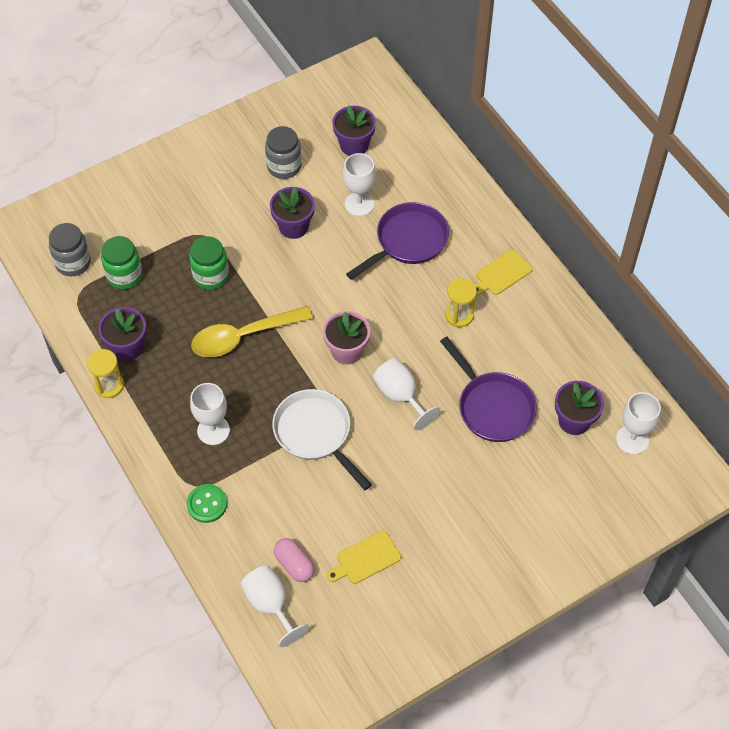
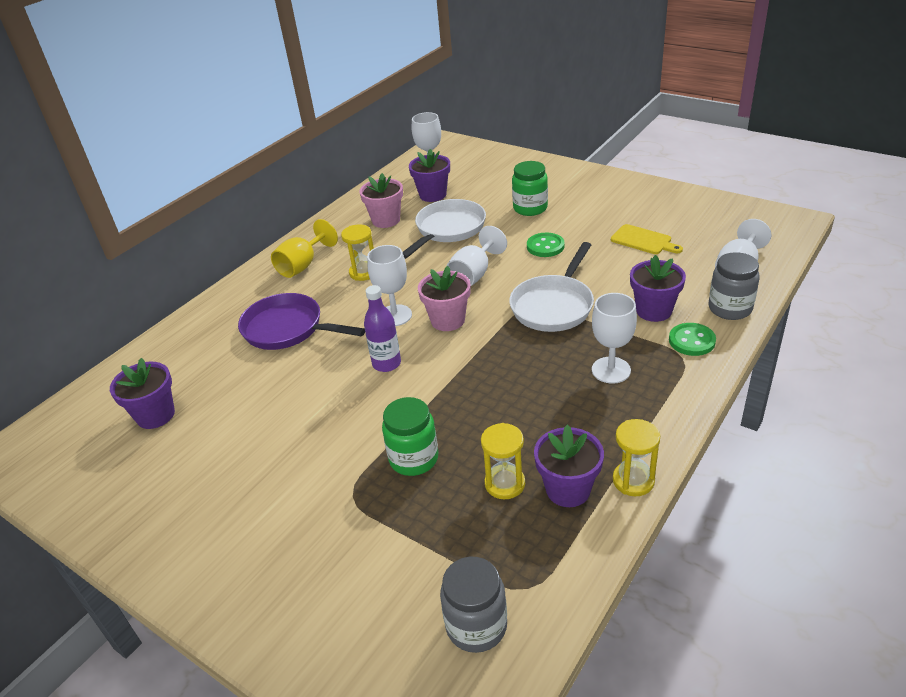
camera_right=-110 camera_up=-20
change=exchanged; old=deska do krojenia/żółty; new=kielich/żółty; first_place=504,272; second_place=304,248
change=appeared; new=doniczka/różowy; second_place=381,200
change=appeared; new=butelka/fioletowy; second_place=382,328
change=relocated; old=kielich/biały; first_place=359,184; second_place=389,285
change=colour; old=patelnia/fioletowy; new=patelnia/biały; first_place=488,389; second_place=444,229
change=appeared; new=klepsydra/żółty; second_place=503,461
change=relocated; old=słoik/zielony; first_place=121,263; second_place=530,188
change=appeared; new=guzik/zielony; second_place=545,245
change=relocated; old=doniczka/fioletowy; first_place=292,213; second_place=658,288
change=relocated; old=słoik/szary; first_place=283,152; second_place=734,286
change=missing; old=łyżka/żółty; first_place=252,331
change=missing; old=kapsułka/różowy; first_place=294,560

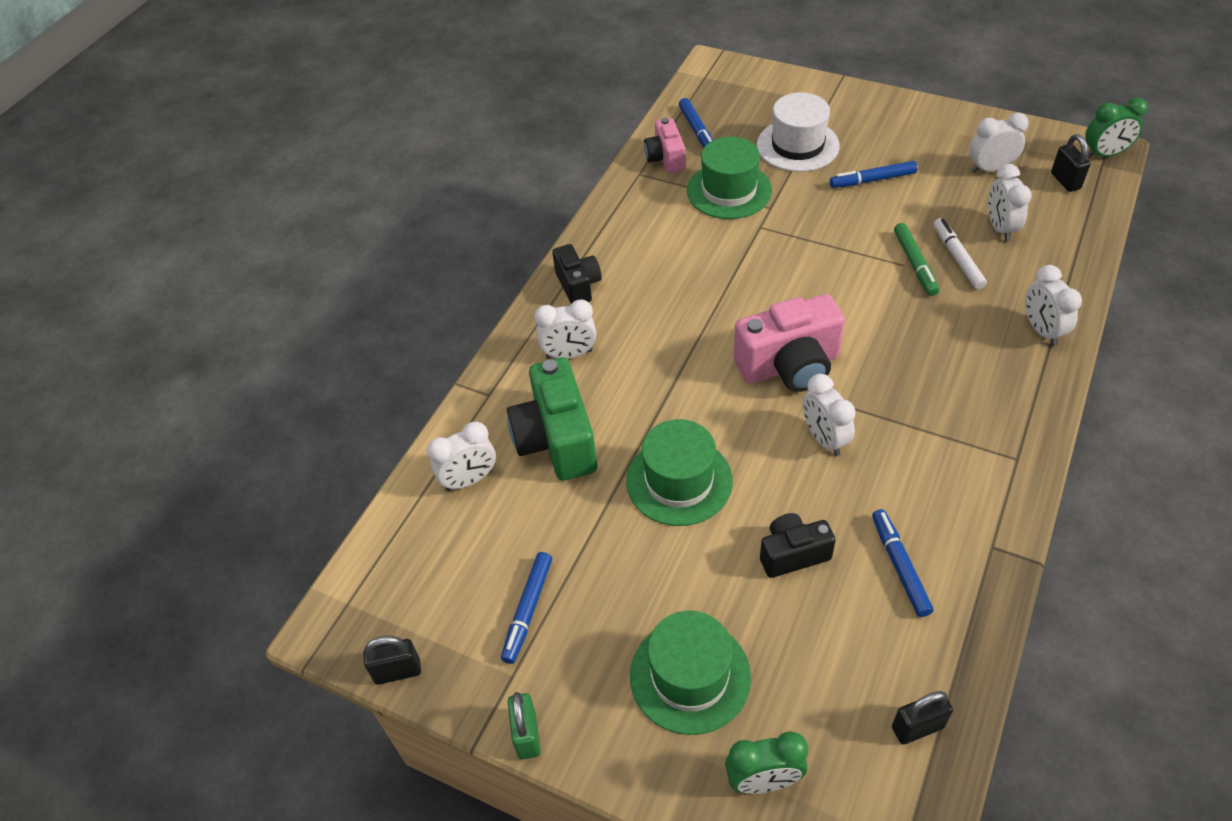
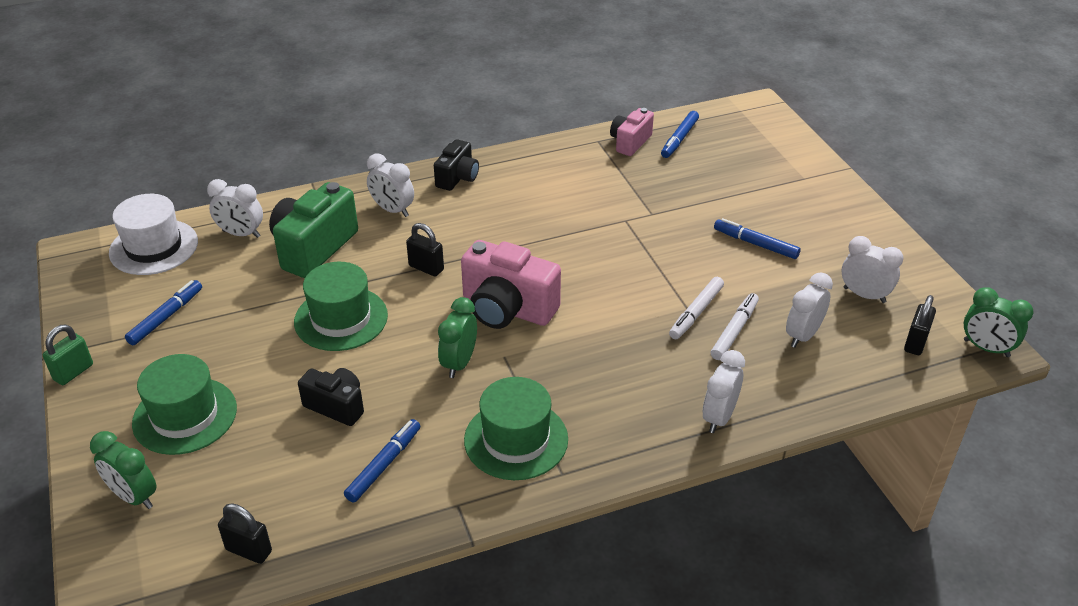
camera_right=40 camera_up=-10
change=relocated; old=kapelusz/biały; first_place=798,132; second_place=153,234
change=spun; old=flamaster/niebieski; first_place=526,608; second_place=163,312; degrees=150
change=relocated; old=kłódka/czarny; first_place=392,660; second_place=425,250
change=colour; old=budzik/biały; new=budzik/zielony; first_place=829,415; second_place=457,337
change=relocated; old=kapelusz/zielony; first_place=729,178; second_place=516,428
change=colour; old=flamaster/zielony; new=flamaster/biały; first_place=916,259; second_place=696,308

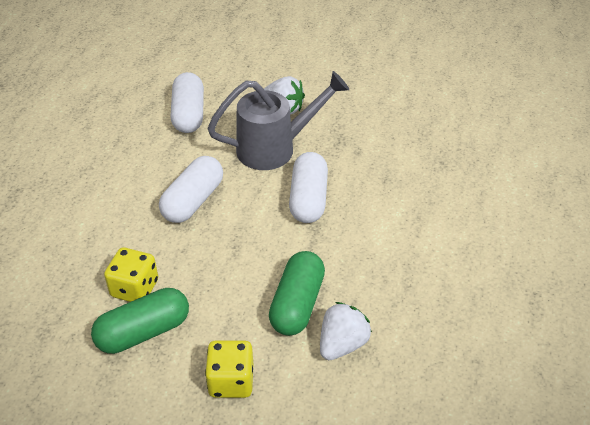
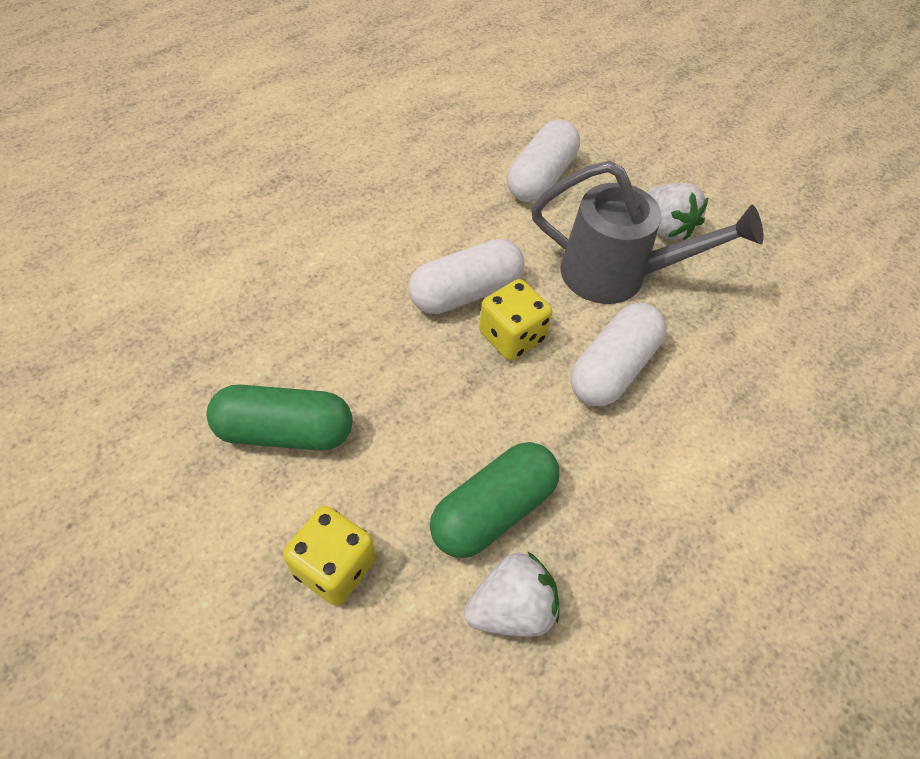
camera_right=30 camera_up=10
change=relocated; old=kostka do gry/żółty; first_place=131,274; second_place=516,319

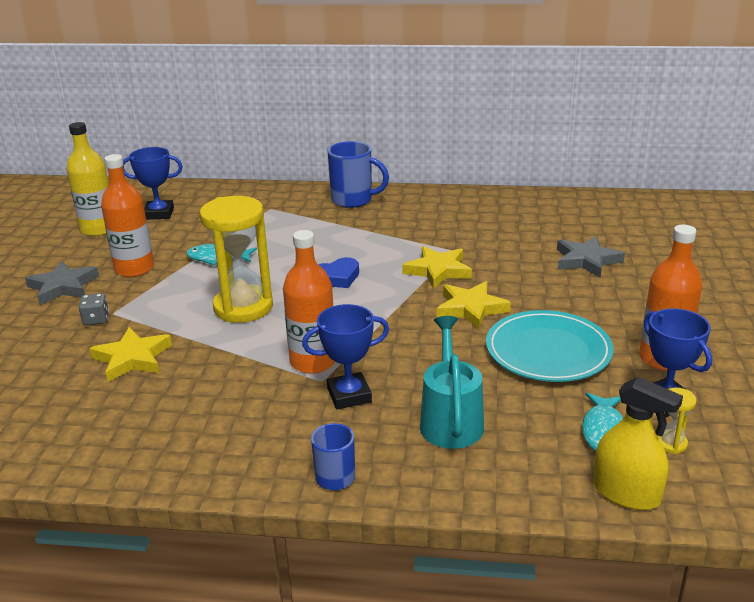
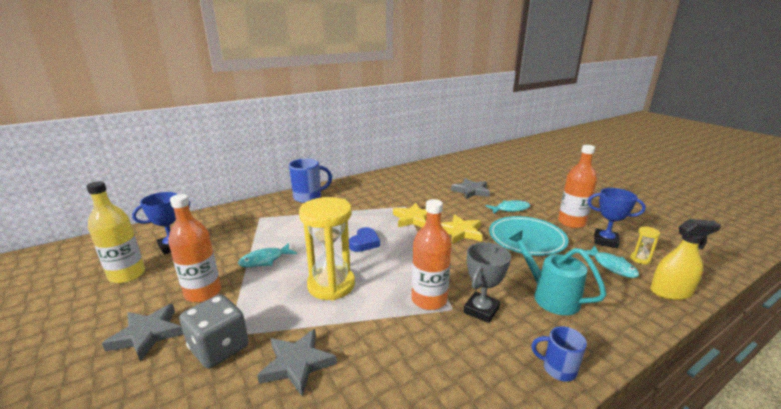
camera_right=-40 camera_up=-5
change=size; old=kostka do gry/szary; first_place=94,309; second_place=214,331; factor=1.99
change=colour; old=gwiazda/żółty; new=gwiazda/szary; first_place=130,354; second_place=297,363
change=colour; old=puchar/niebieski; new=puchar/szary; first_place=345,356; second_place=487,282
change=appeared; new=ryba/turkusowy; second_place=508,207

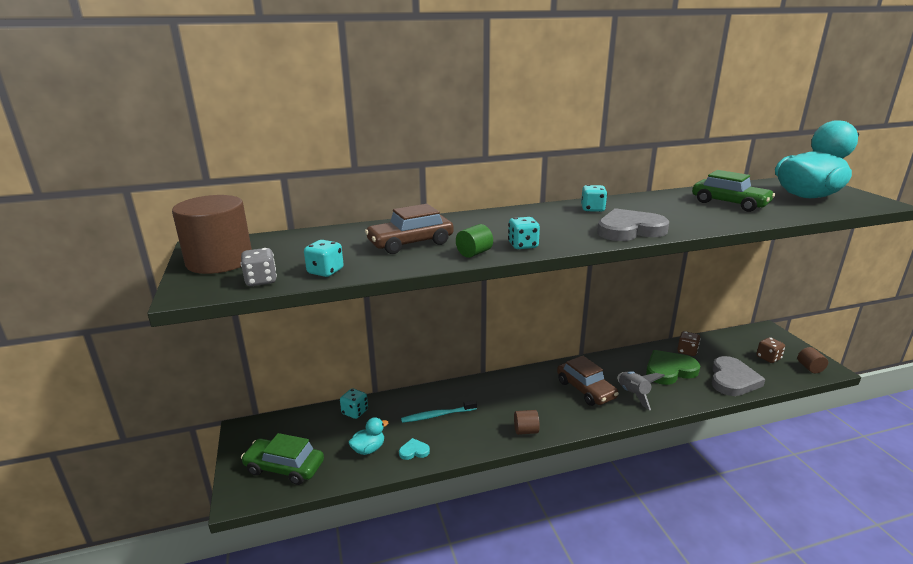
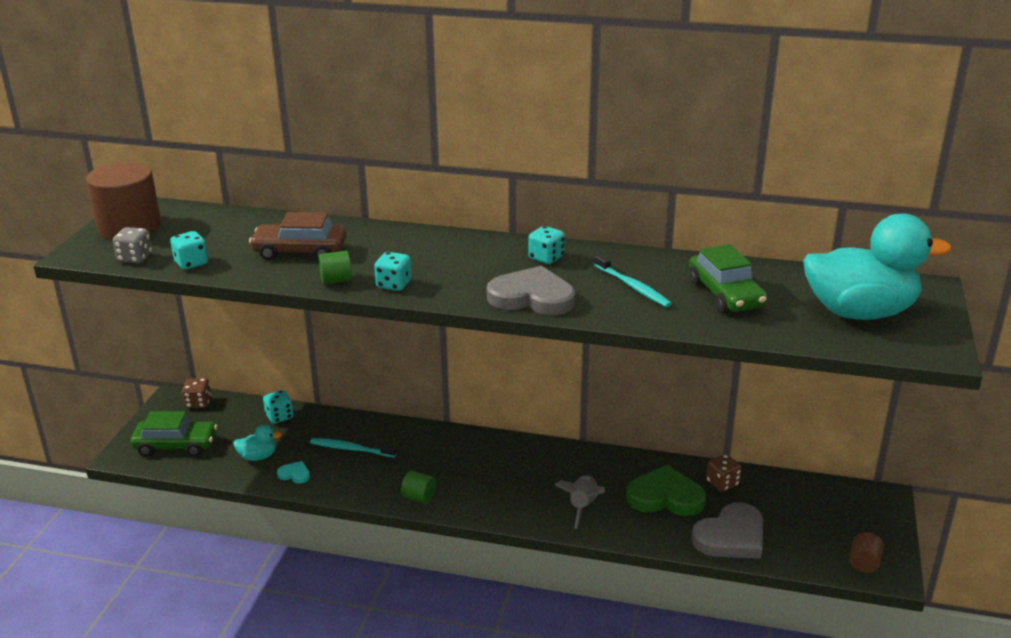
camera_right=30 camera_up=5
change=spun; old=samochód/zielony; first_place=282,459; second_place=174,433; degrees=135
change=relocated; old=kostka do gry/brązowy; first_place=770,350; second_place=197,393
change=colour; old=walec/brązowy; new=walec/zielony; first_place=527,422; second_place=418,487
change=appeared; new=szczoteczka do zębów/turkusowy; second_place=633,280
change=missing; old=samochód/brązowy; first_place=588,381

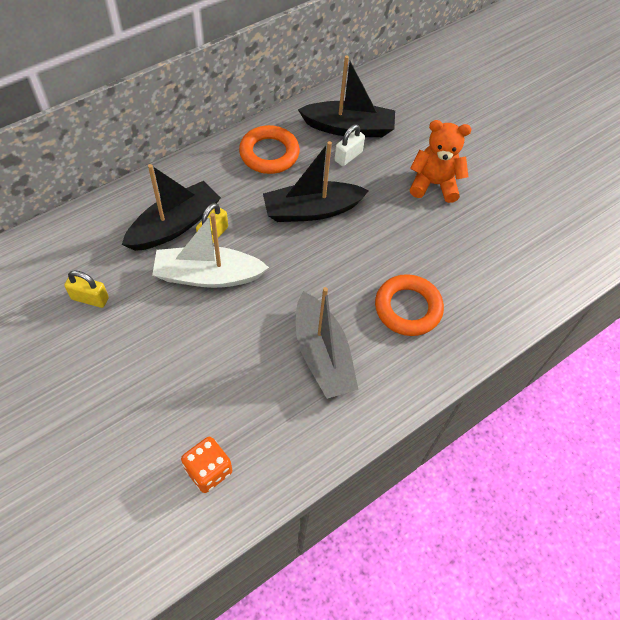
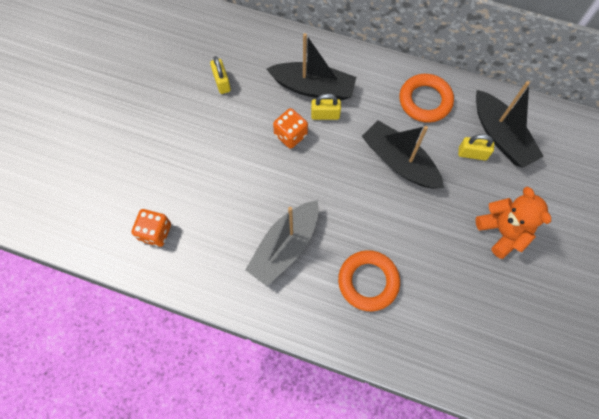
camera_right=60 camera_up=10
change=exchanged; old=łódka/biały; new=kostka do gry/pomarańczowy; first_place=210,250; second_place=290,128
change=colour; old=kłódka/biały; new=kłódka/żółty; first_place=350,145; second_place=476,147

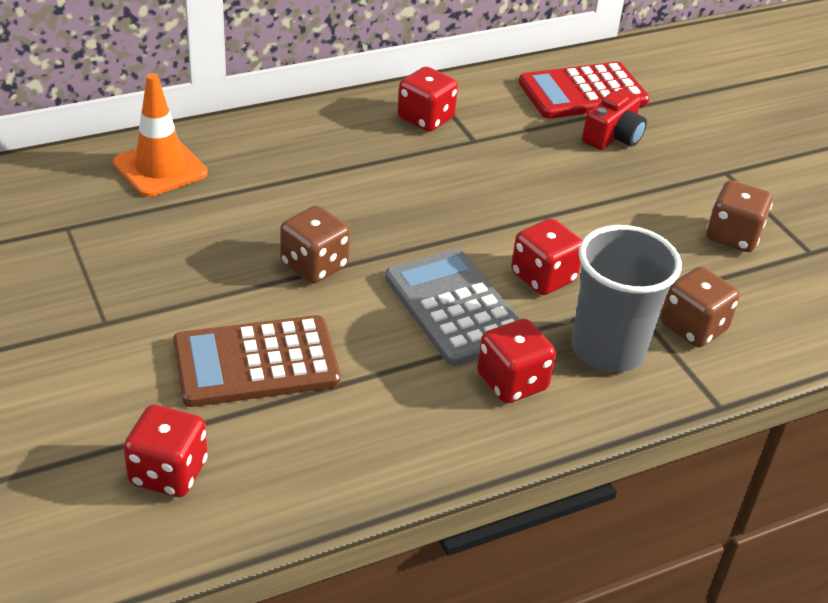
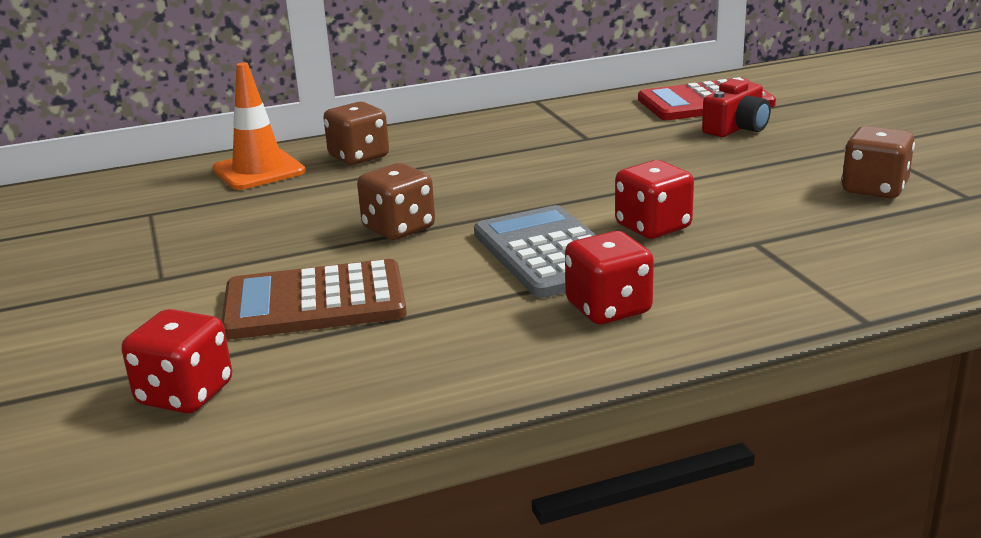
camera_right=10 camera_up=-15
change=relocated; old=kostka do gry/brązowy; first_place=700,307; second_place=356,133
change=missing; old=kostka do gry/czerwony; first_place=427,99
change=missing; old=szklanka/szary; first_place=627,298

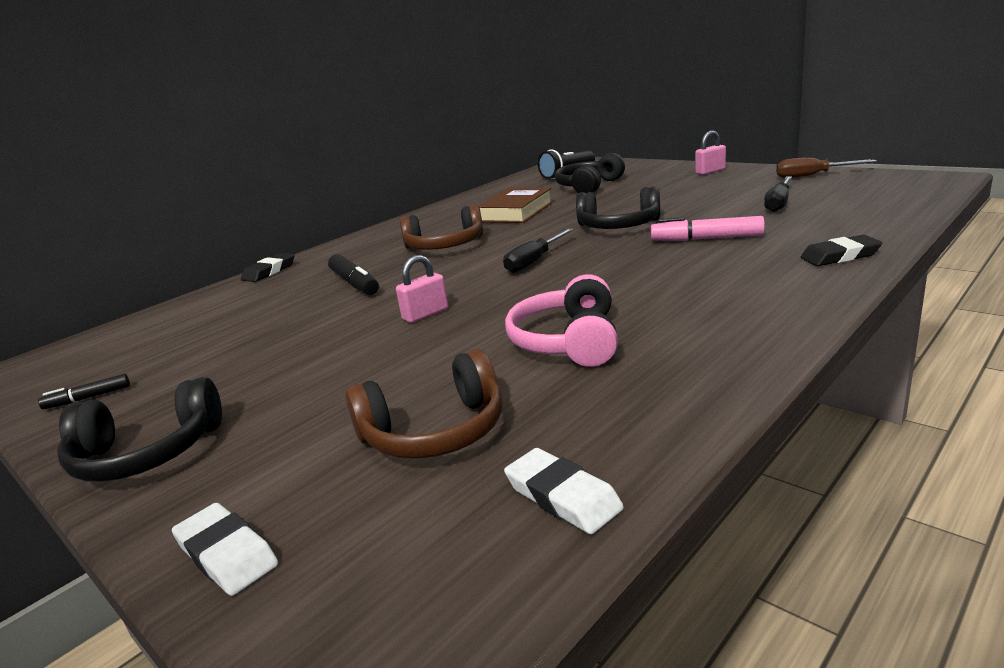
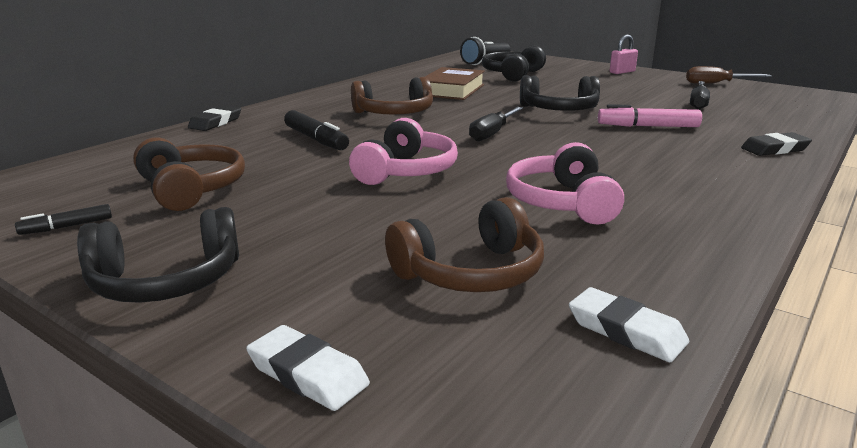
camera_right=-10 camera_up=0
change=appeared; new=słuchawki/brązowy; second_place=189,174
change=exchanged; old=kłódka/różowy; new=słuchawki/różowy; first_place=422,289; second_place=403,151

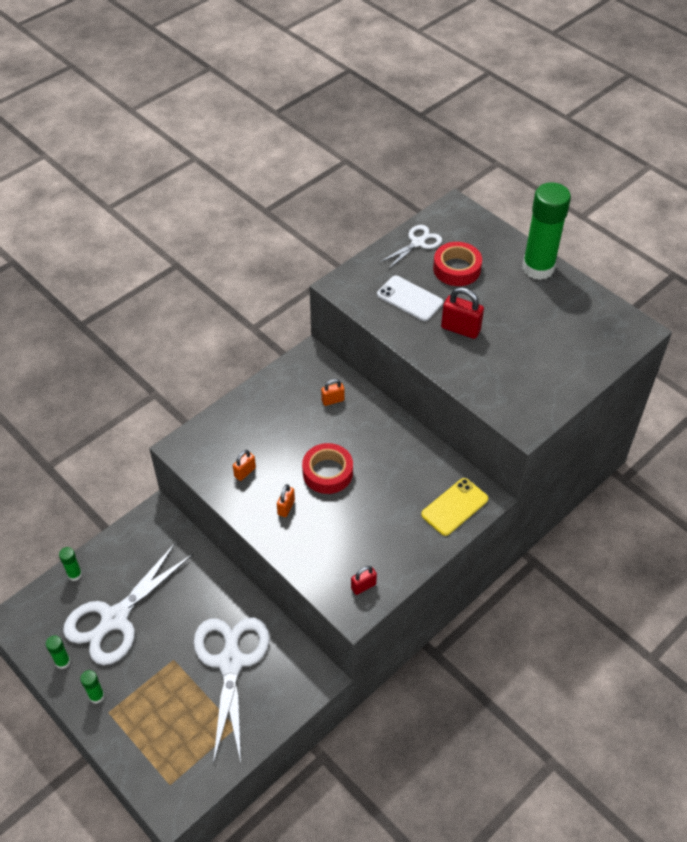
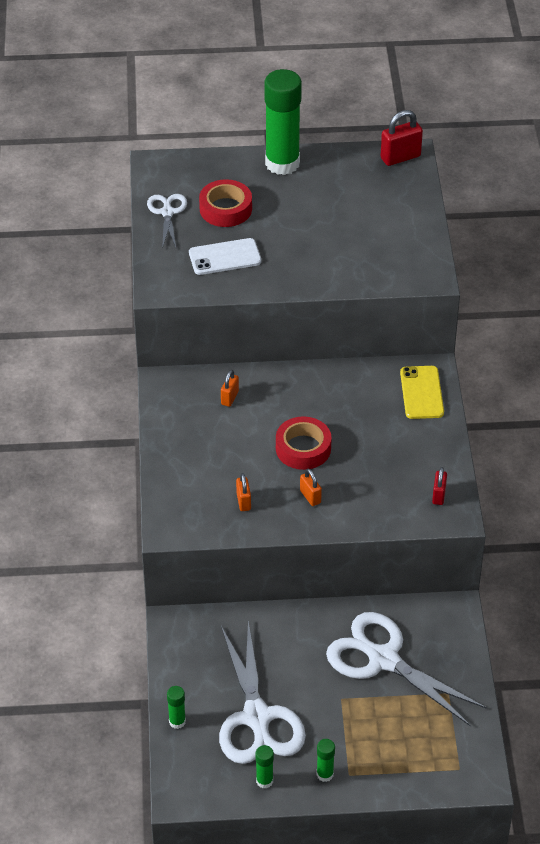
camera_right=-50 camera_up=-5
change=relocated; old=kłódka/czerwony; first_place=462,313; second_place=402,138

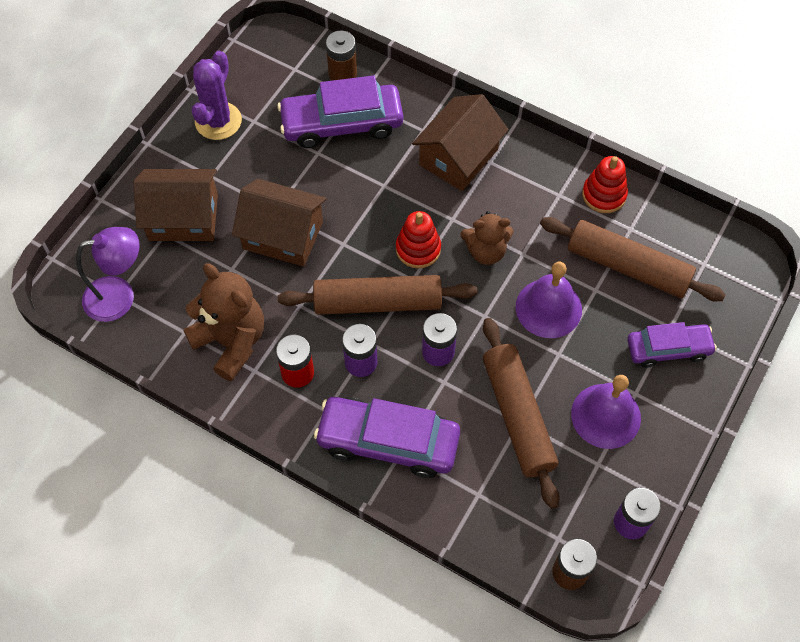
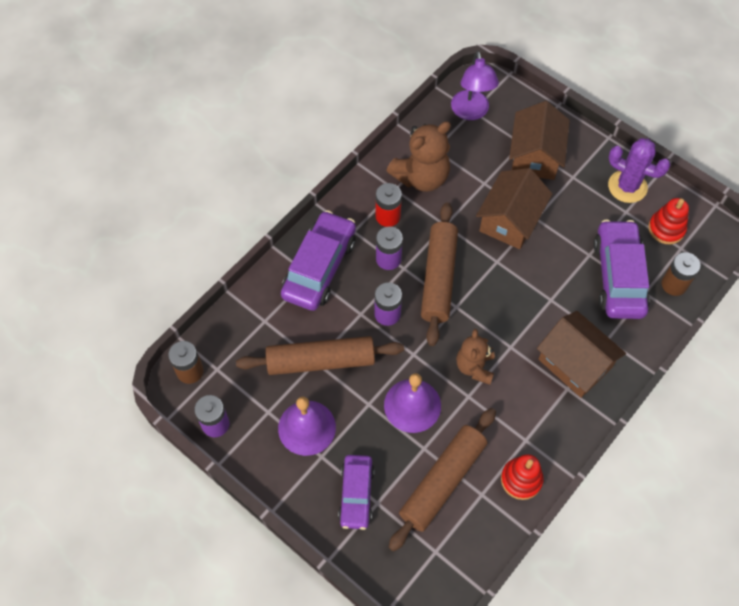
camera_right=100 camera_up=0
change=relocated; old=zabawka nakładanka/czerwony; first_place=418,240; second_place=668,221

